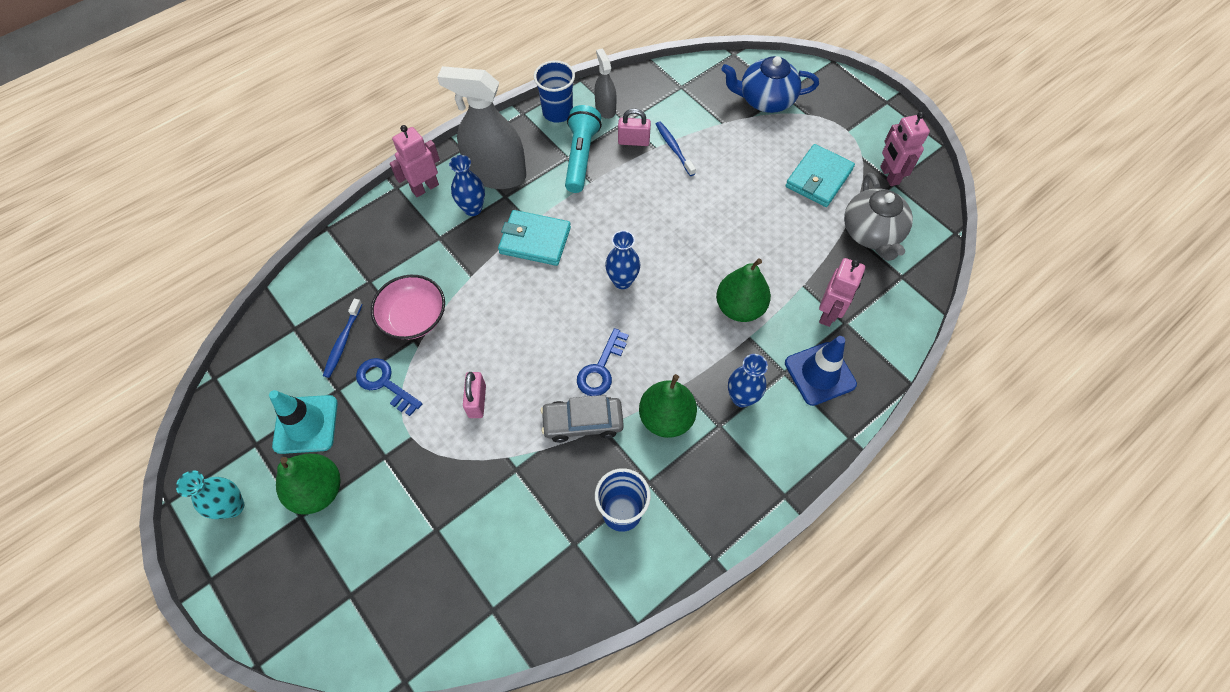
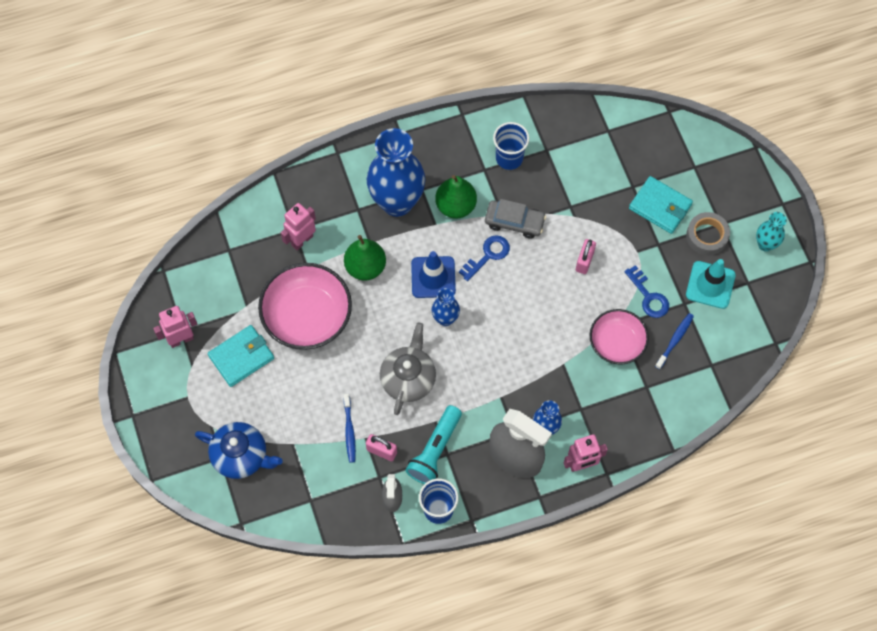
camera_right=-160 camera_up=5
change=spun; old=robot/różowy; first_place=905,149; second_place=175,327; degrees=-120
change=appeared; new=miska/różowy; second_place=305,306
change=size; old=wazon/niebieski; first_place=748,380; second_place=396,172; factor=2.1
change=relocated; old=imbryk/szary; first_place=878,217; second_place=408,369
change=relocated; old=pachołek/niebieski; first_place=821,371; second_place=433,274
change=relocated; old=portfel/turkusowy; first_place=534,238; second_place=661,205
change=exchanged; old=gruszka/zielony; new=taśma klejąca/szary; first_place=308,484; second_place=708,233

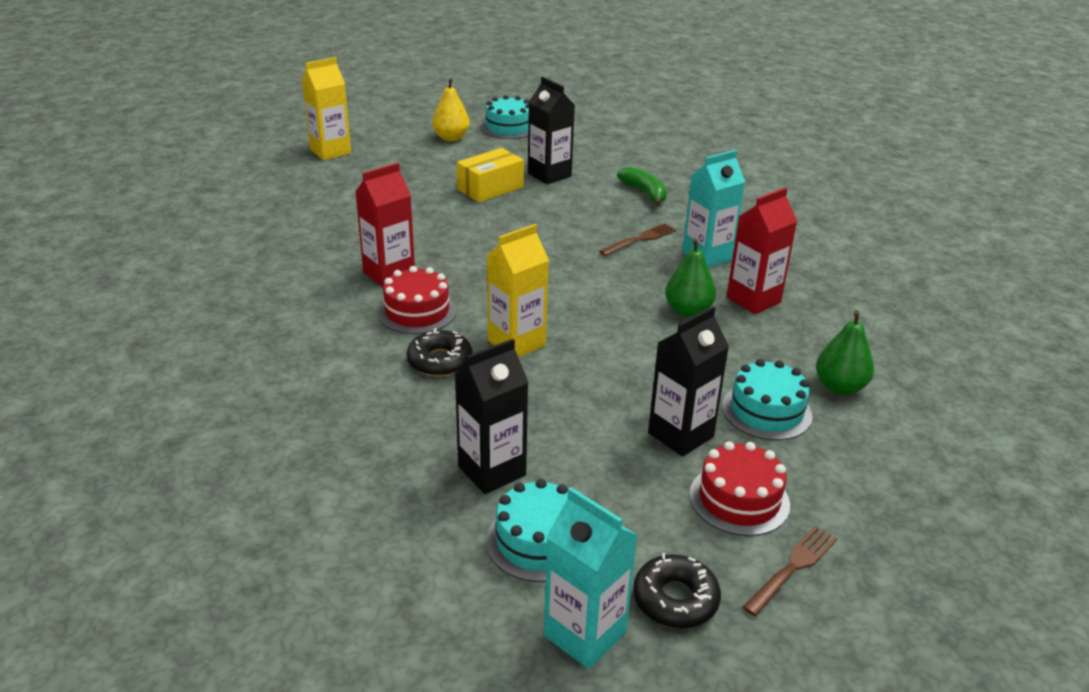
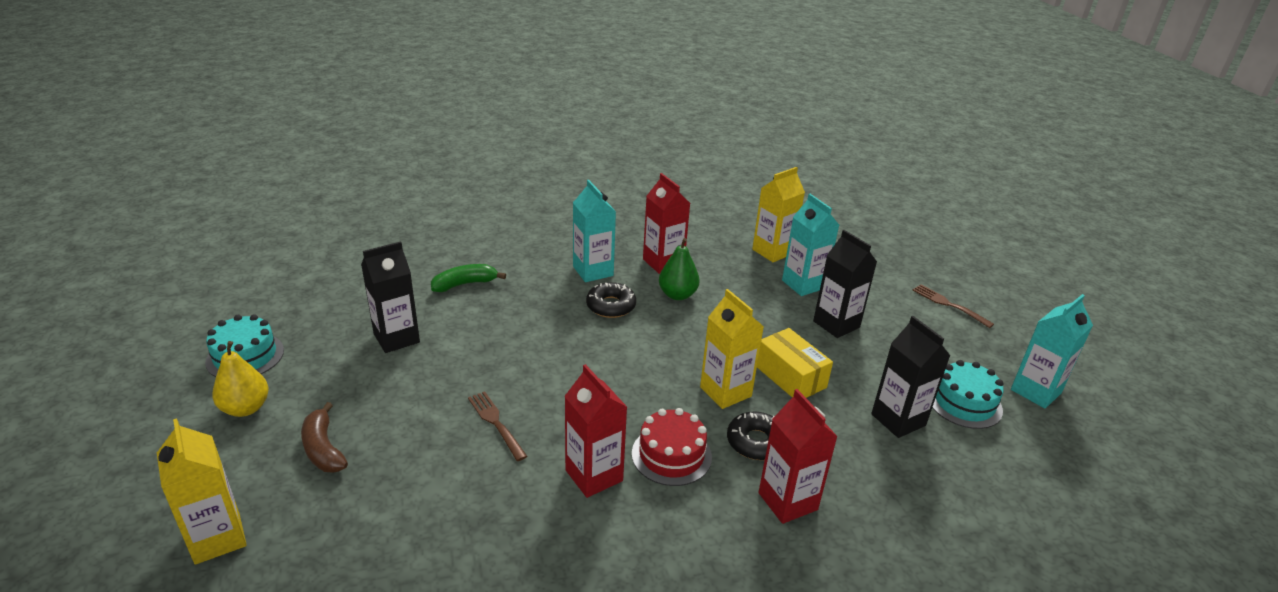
camera_right=-85 camera_up=0
change=appeared; new=banan/brązowy; second_place=324,437
change=relocated; old=widelec/brązowy; first_place=637,239; second_place=498,426
change=relocated; old=donut/czarny; first_place=677,590; second_place=611,300
change=exchanged; old=gruszka/zielony; new=karton mleka/żółty; first_place=845,352; second_place=778,214
change=relocated; old=pudełko/żółty; first_place=490,175; second_place=795,363
change=appeared; new=karton mleka/czerwony; second_place=798,456
change=exchanged; old=tort/turkusowy; new=karton mleka/turkusowy; first_place=767,399; second_place=810,245
change=missing; old=tort/czerwony; first_place=739,488

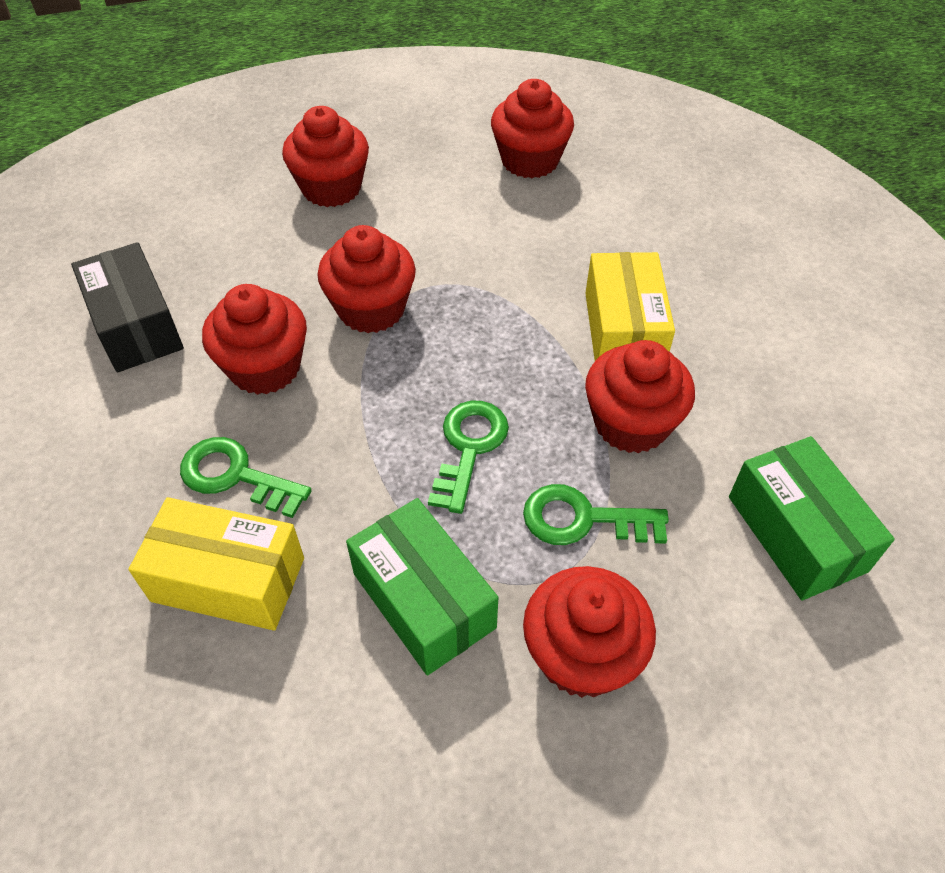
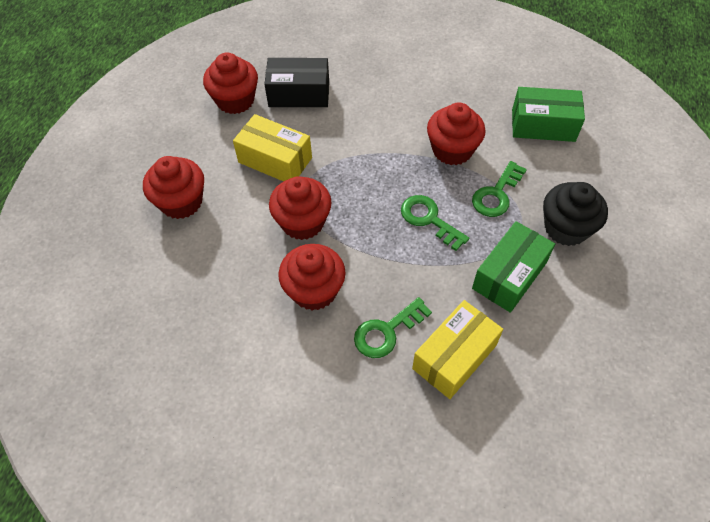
camera_right=-60 camera_up=5
change=relocated; old=pudełko/żółty; first_place=630,306; second_place=272,148
change=relocated; old=pudełko/czarny; first_place=127,307; second_place=296,82
change=spun; old=pudełko/zielony; first_place=422,586; second_place=513,267; degrees=-45
change=colour; old=muffinka/czerwony; new=muffinka/czarny; first_place=589,632; second_place=575,214

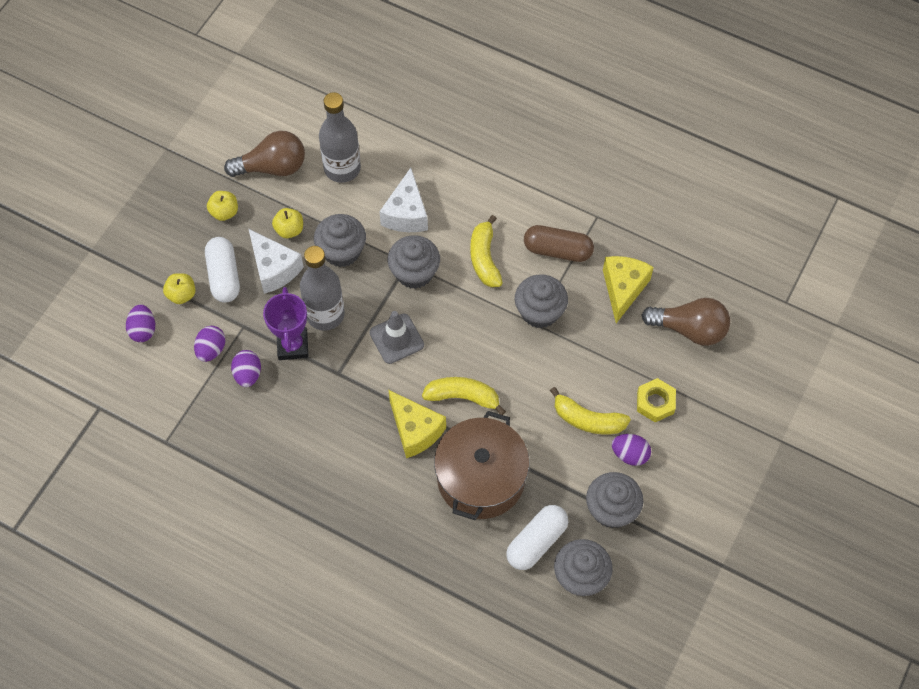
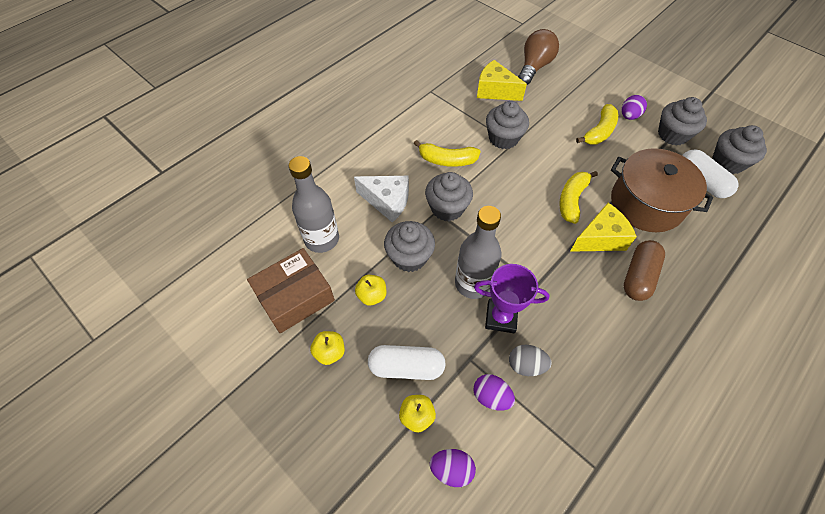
camera_right=-75 camera_up=-5
change=exchanged; old=żarówka/brązowy; new=pudełko/brązowy; first_place=264,154; second_place=291,290
change=colour; old=jajko/fioletowy; new=jajko/szary; first_place=246,368; second_place=530,360
change=relocated; old=kapsułka/brązowy; first_place=559,243; second_place=644,270
change=missing; old=ser/biały; first_place=276,261
change=missing; old=pachołek/szary; first_place=396,337
change=missing; old=nakrętka/żółty; first_place=656,400

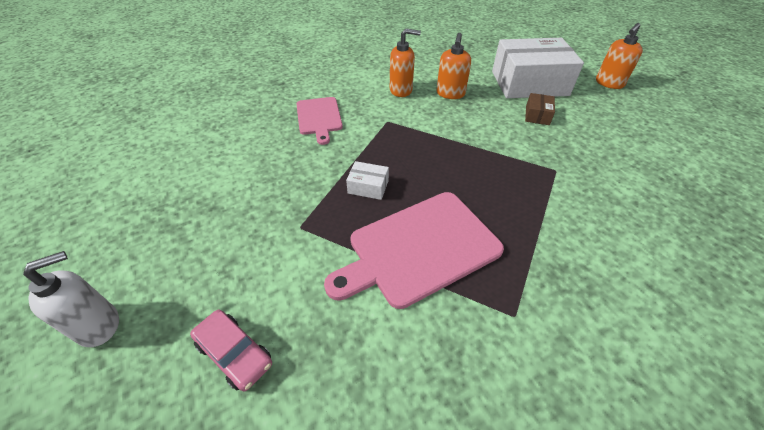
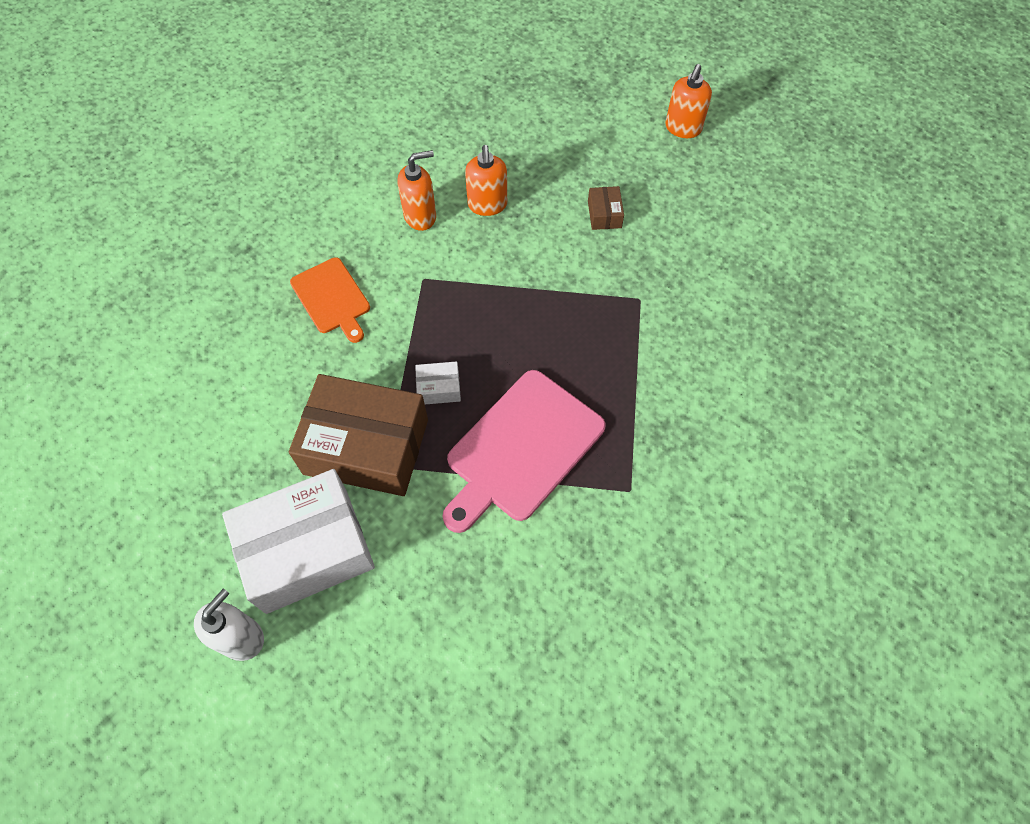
camera_right=-20 camera_up=15
change=relocated; old=pudełko/biały; first_place=538,68; second_place=298,541
change=appeared; new=pudełko/brązowy; second_place=358,435
change=colour; old=deska do krojenia/różowy; new=deska do krojenia/pomarańczowy; first_place=319,121; second_place=330,300
change=missing; old=samochód/różowy; first_place=231,350

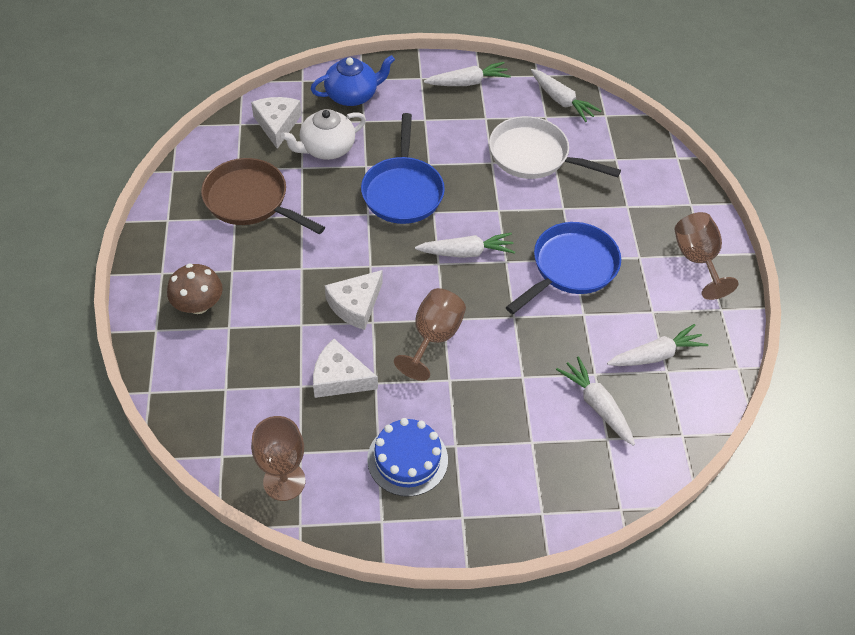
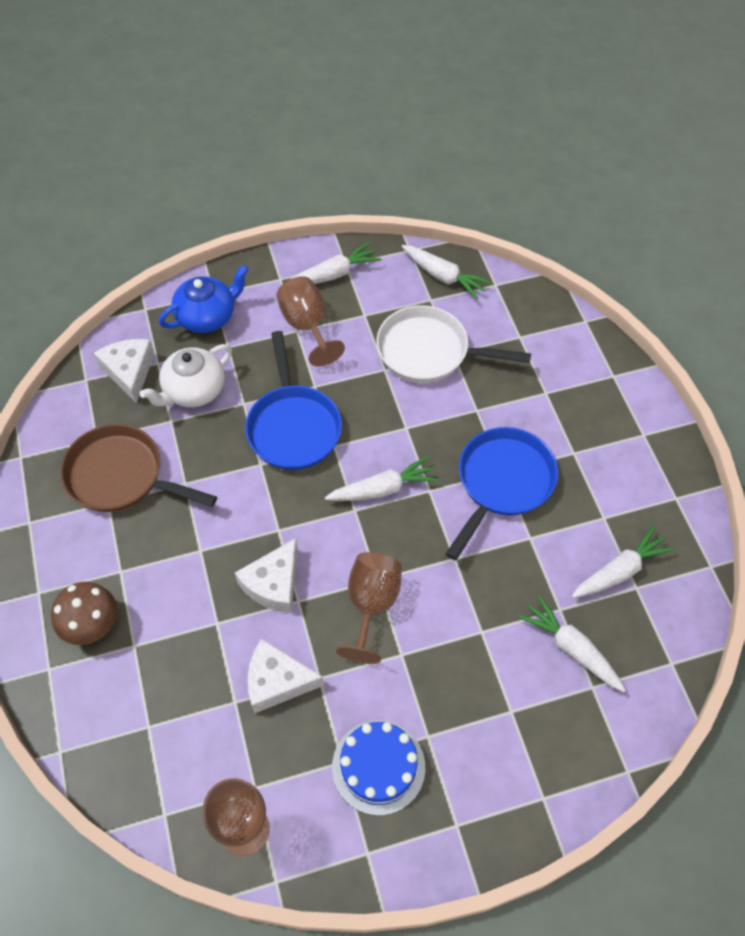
camera_right=-10 camera_up=5
change=relocated; old=kielich/brązowy; first_place=707,256; second_place=311,321

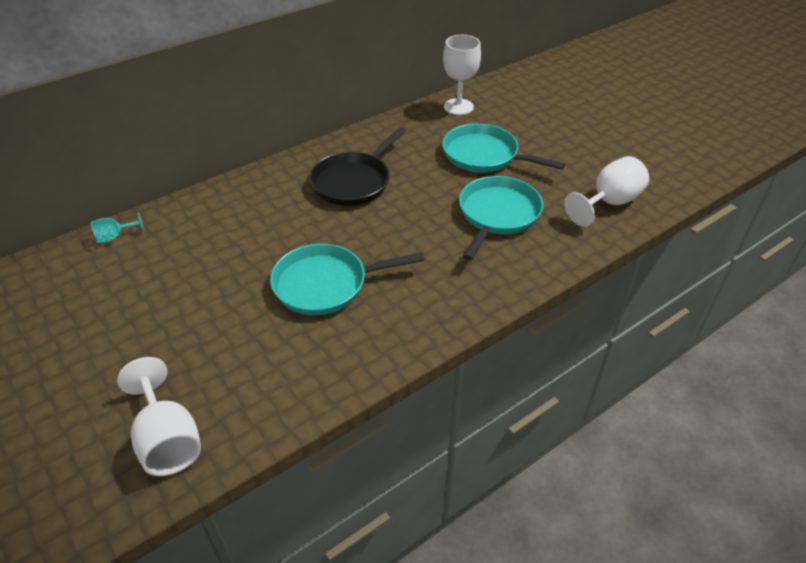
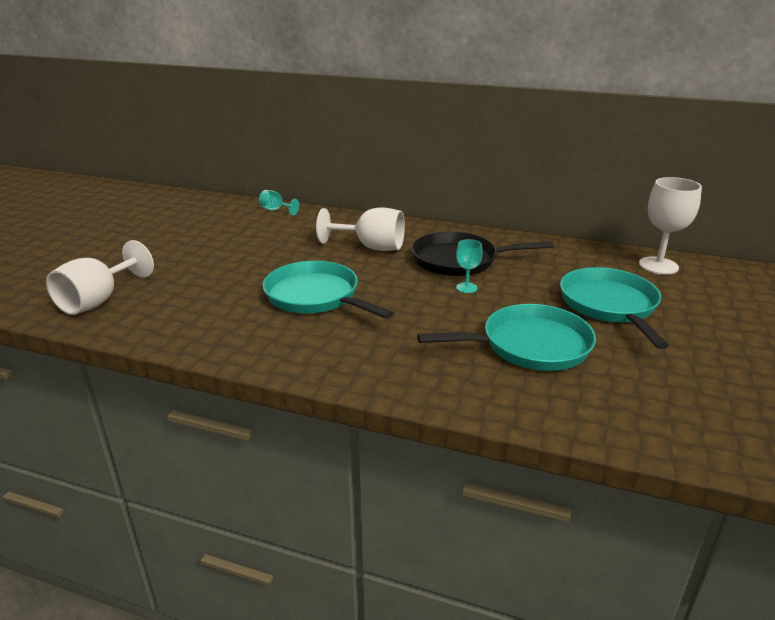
camera_right=55 camera_up=-15
change=relocated; old=kielich/biały; first_place=606,191; second_place=360,229
change=appeared; new=kielich/turkusowy; second_place=469,266

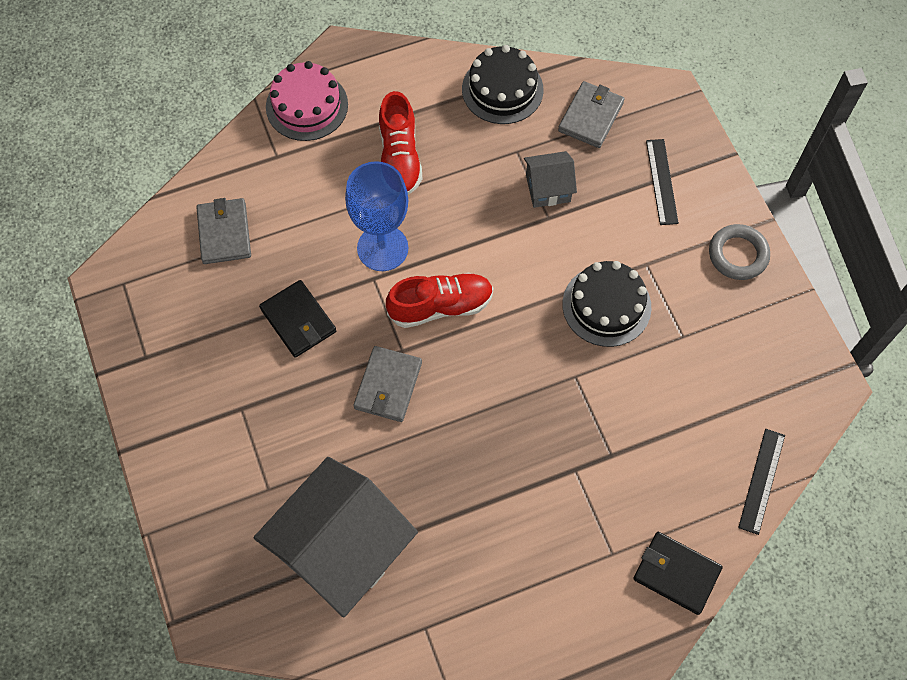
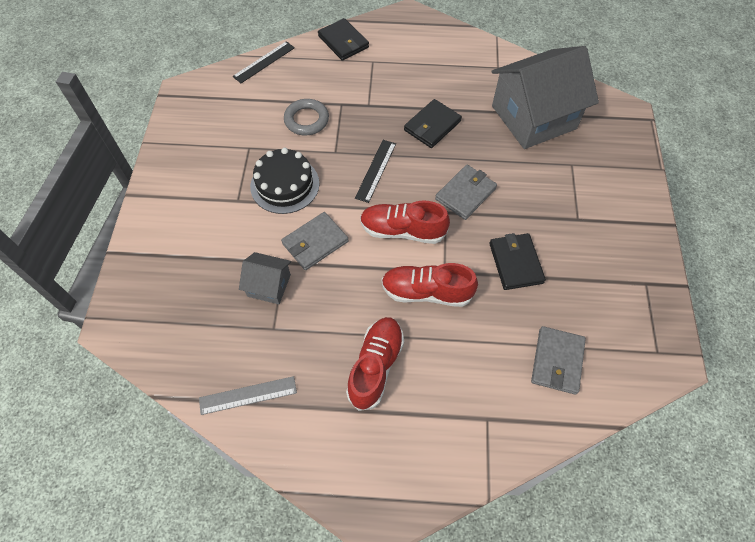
camera_right=-155 camera_up=-5
change=exchanged; old=tort/czarny; new=linijka/szary; first_place=503,84; second_place=248,395
change=relocated; old=portfel/szary; first_place=591,114; second_place=315,241
change=relocated; old=pierścień/szary; first_place=739,252; second_place=306,117
change=relocated; old=linijka/czarny; first_place=662,182; second_place=375,171
change=exchanged; old=kielich/niebieski; new=but/czerwony; first_place=376,216; second_place=429,285
change=appeared; new=portfel/czarny; second_place=433,123
change=missing; old=tort/różowy; first_place=307,101

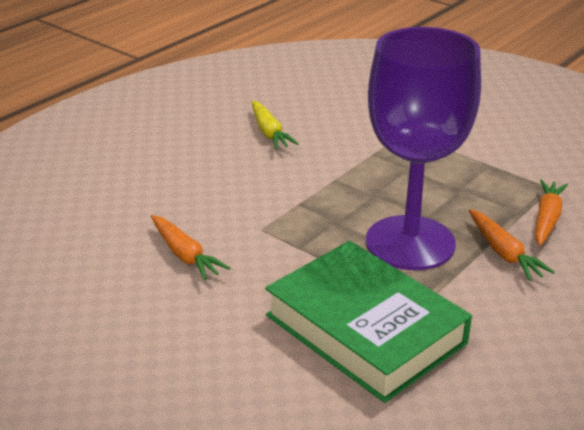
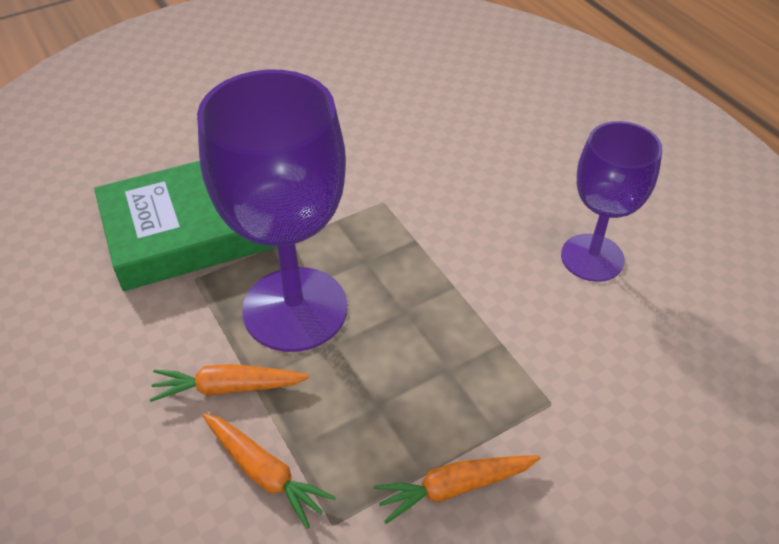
camera_right=110 camera_up=15
change=relocated; old=marchewka/pomarańczowy; first_place=190,248; second_place=457,489
change=exchanged; old=marchewka/żółty; new=kielich/fioletowy; first_place=275,125; second_place=611,201

